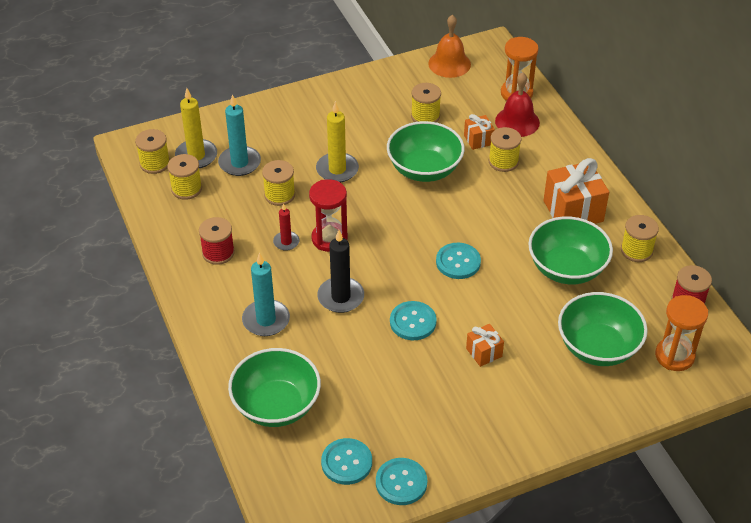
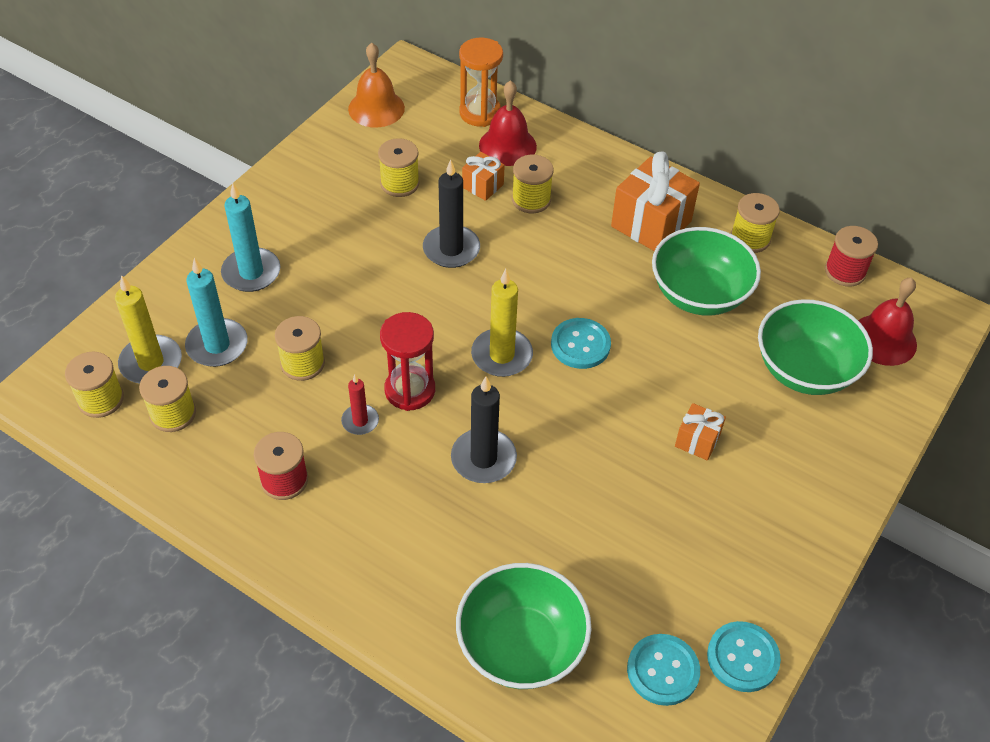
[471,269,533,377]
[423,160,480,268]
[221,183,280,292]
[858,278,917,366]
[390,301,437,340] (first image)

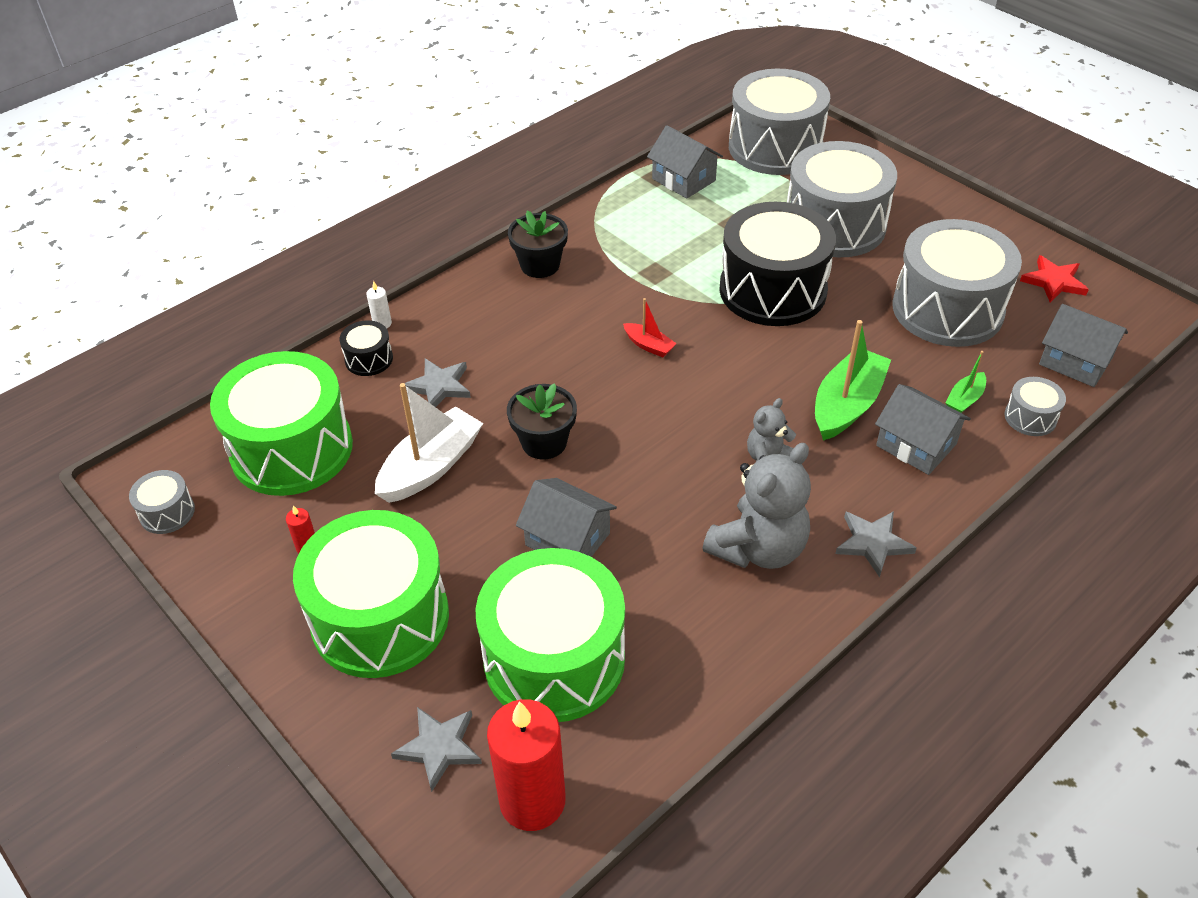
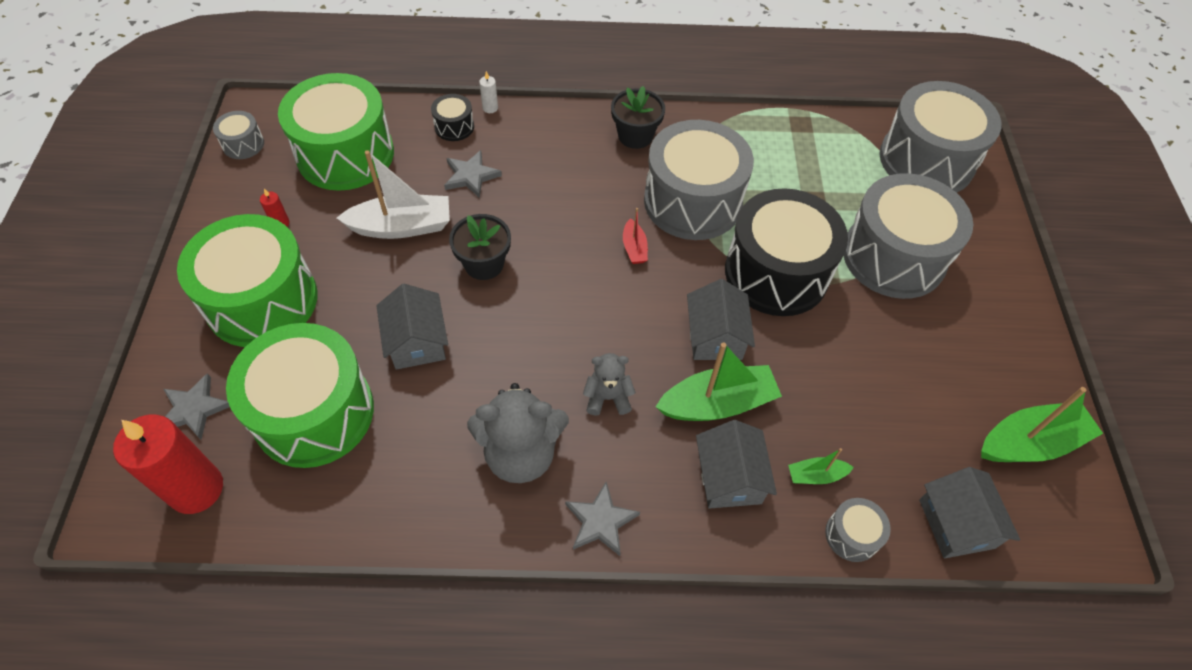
[687,279,755,360]
[644,120,754,240]
[981,387,1103,462]

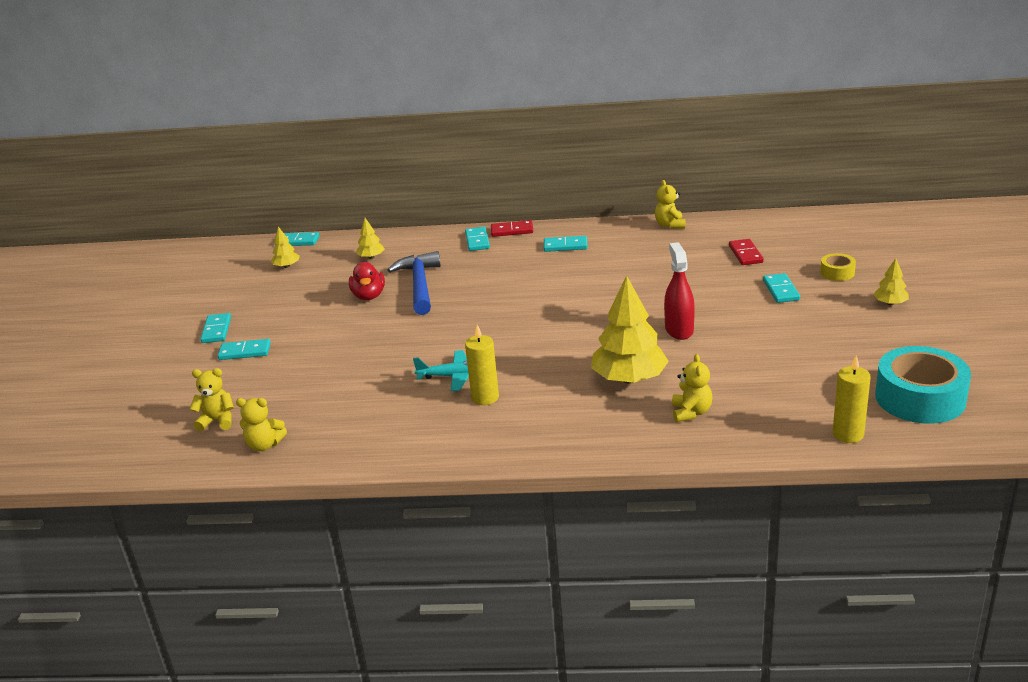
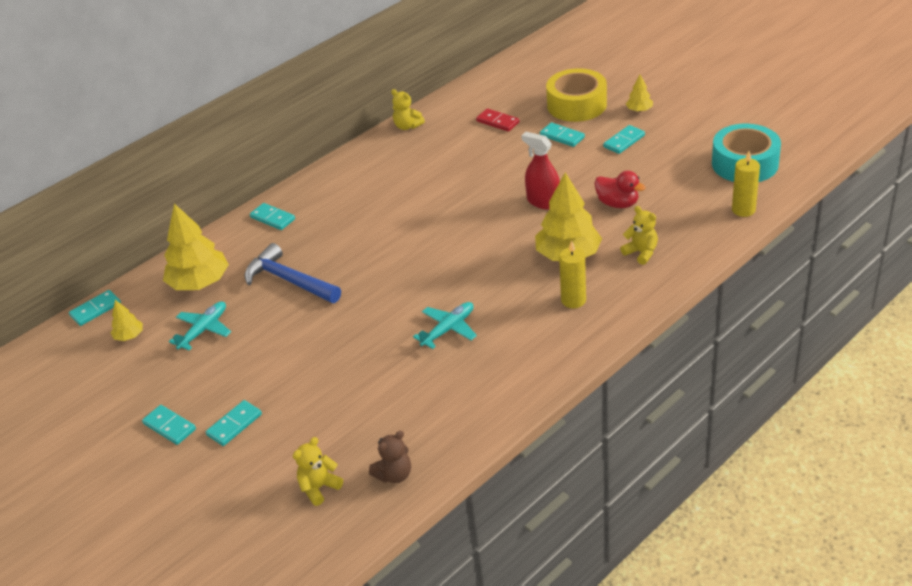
[163,203,229,290]
[491,220,533,237] (first image)
[603,125,645,154]
[546,68,607,122]
[594,171,646,208]
[559,240,586,308]
[369,431,411,483]
[169,301,231,350]

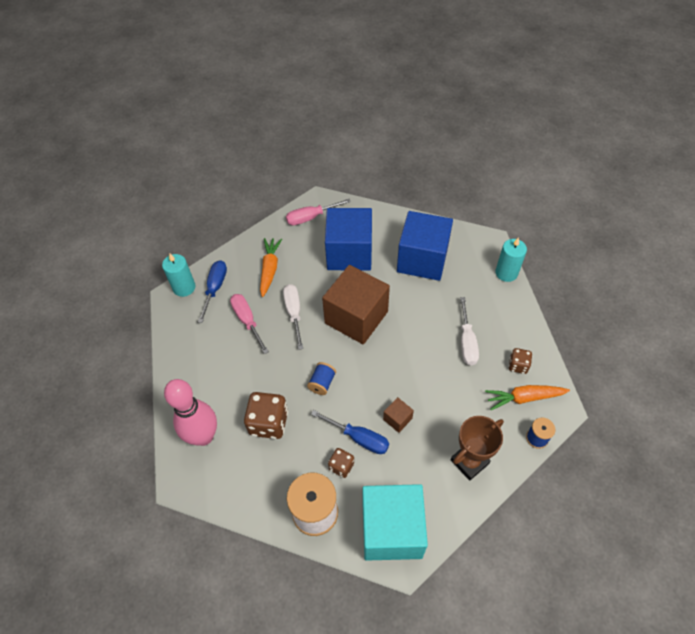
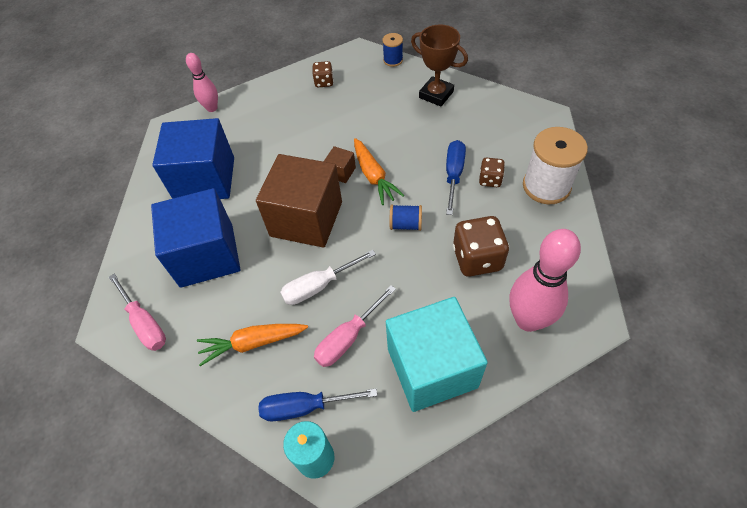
[186,53,218,112]
[460,297,479,365] (first image)
[354,138,404,205]
[323,146,356,183]
[386,297,488,412]

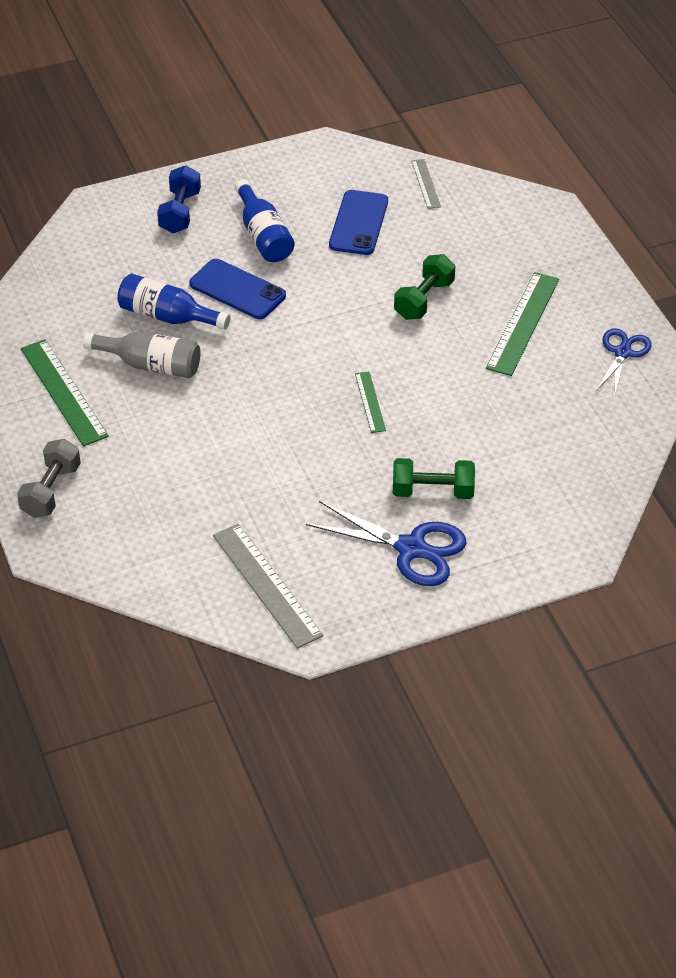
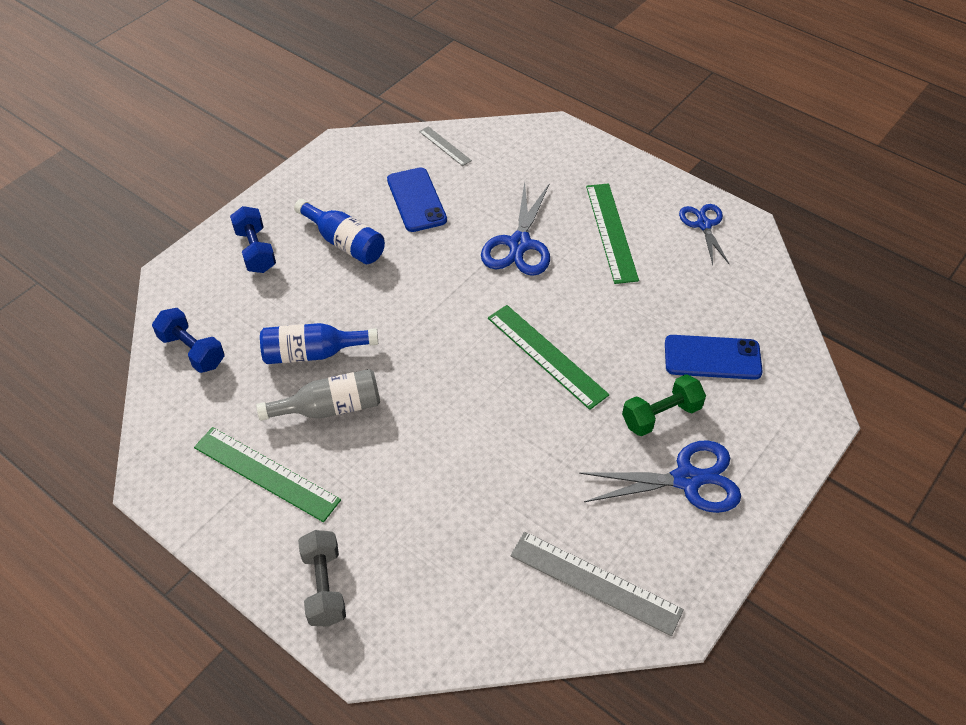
[481,182,550,276]
[665,335,763,380]
[488,305,609,410]
[152,308,225,373]

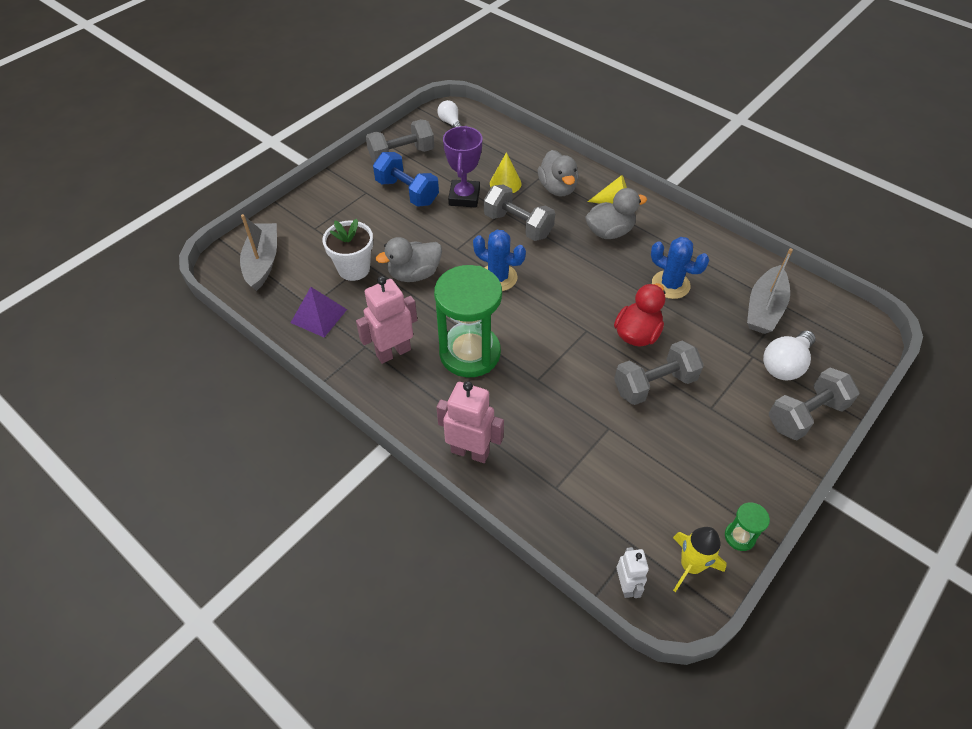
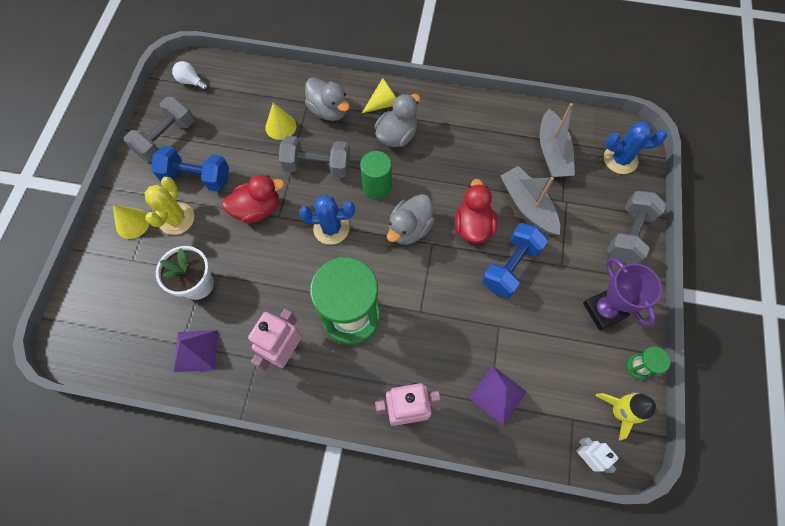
[583,257,662,330]
[501,166,560,235]
[387,194,435,245]
[604,122,667,174]
[763,331,816,381] (first image)
[482,223,548,298]
[360,151,392,199]
[222,175,285,224]
[144,177,194,235]
[113,205,149,239]
[469,366,527,426]

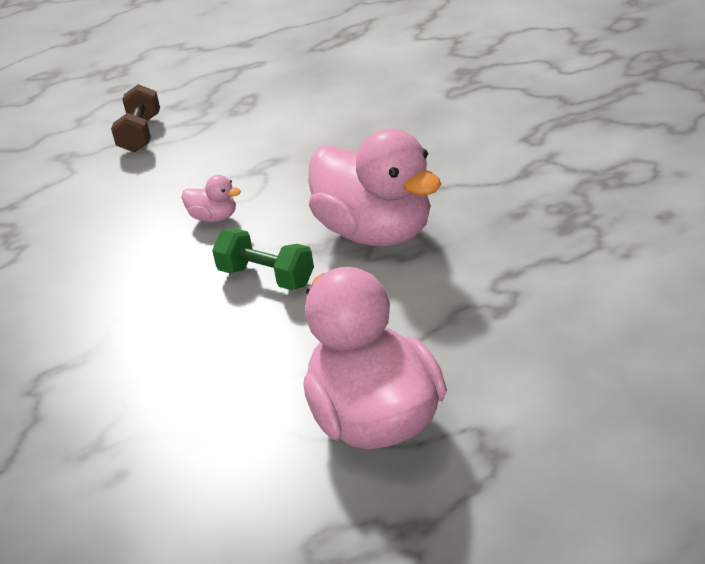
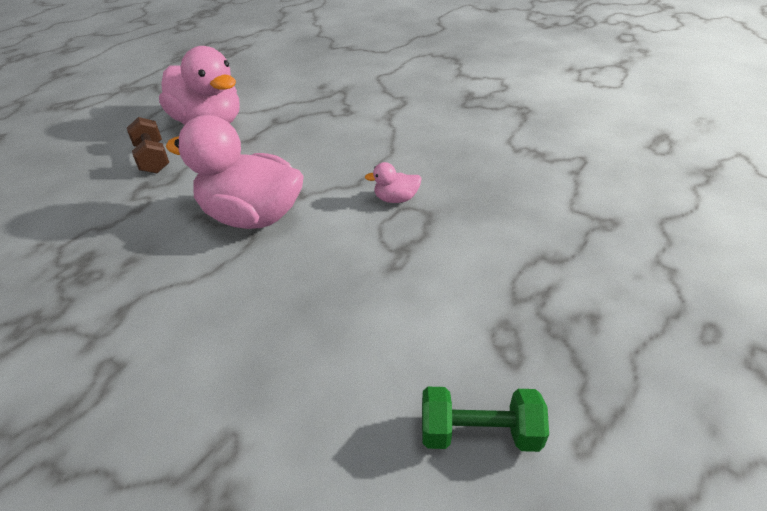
[127,117,169,173]
[422,387,549,452]

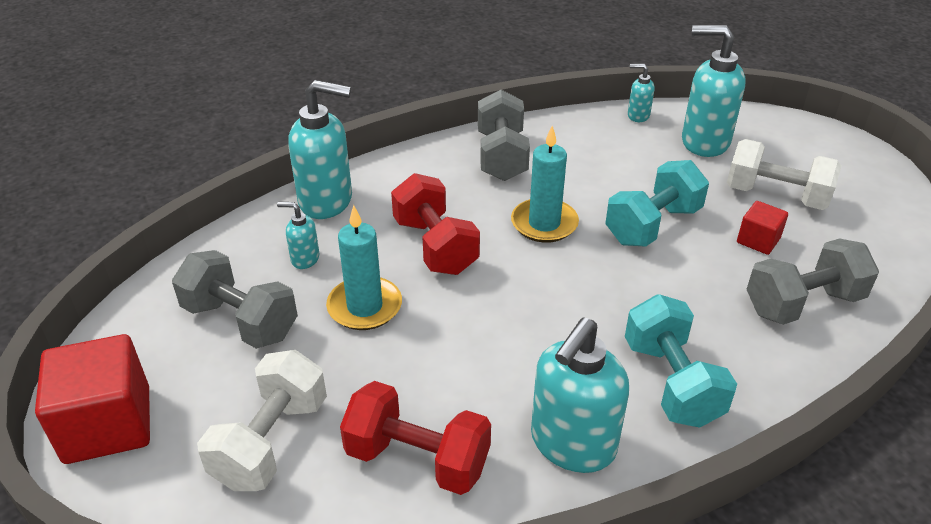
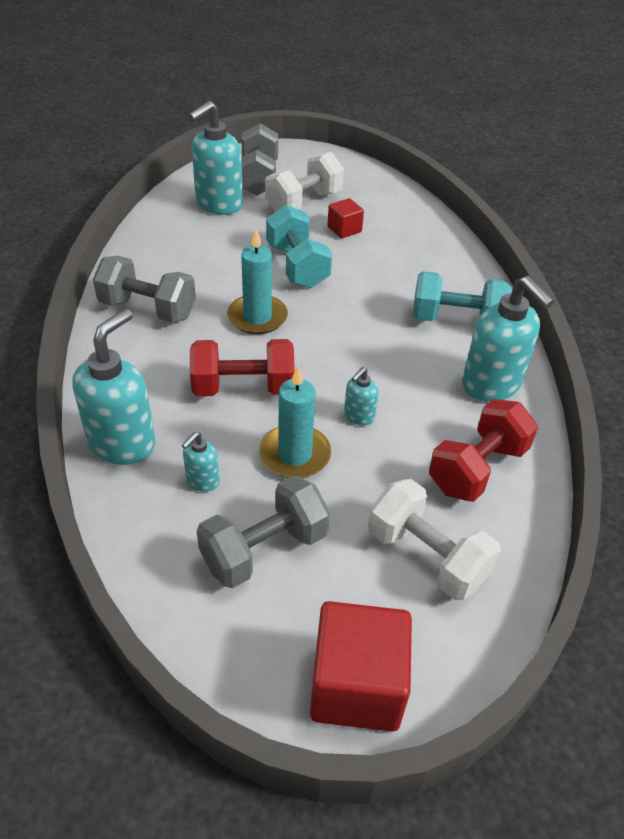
[344,367,379,426]
[241,123,278,196]

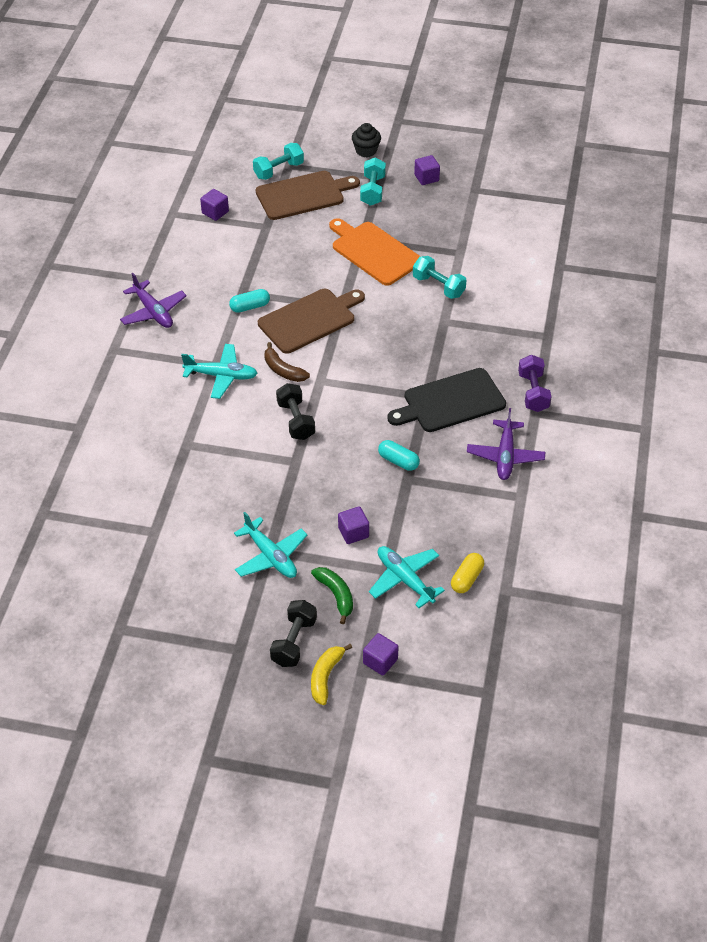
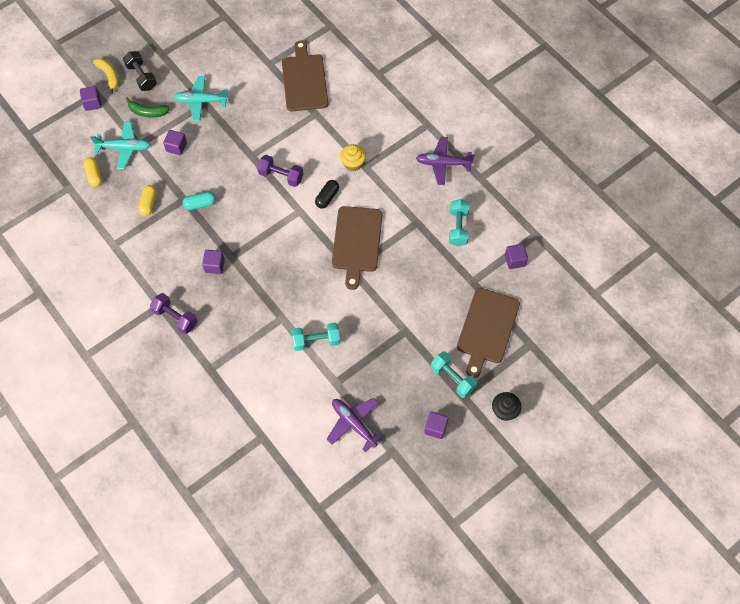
[449,199,470,246]
[329,218,421,286] (first image)
[229,289,270,313] (first image)
[315,180,339,209]
[340,144,366,171]
[202,250,225,274]
[257,155,303,187]
[327,398,384,452]
[282,40,328,111]
[138,185,157,216]

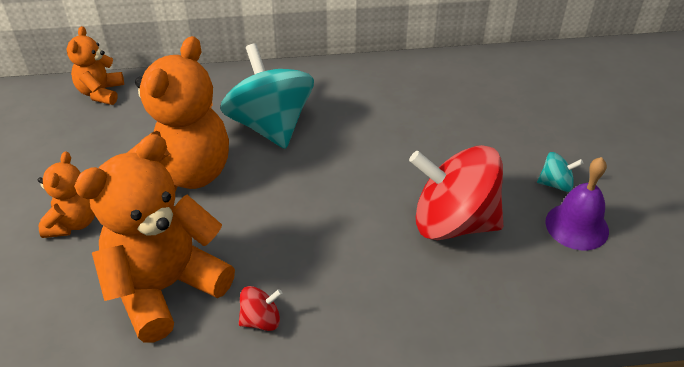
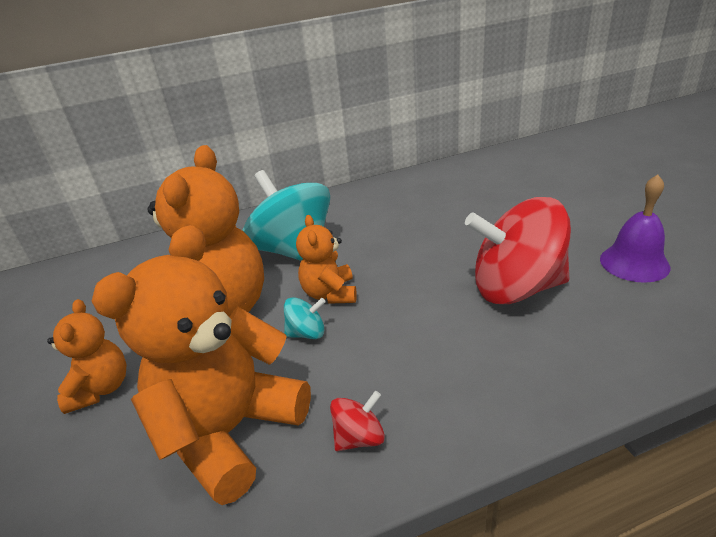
[296,215,357,304]
[284,297,326,339]

